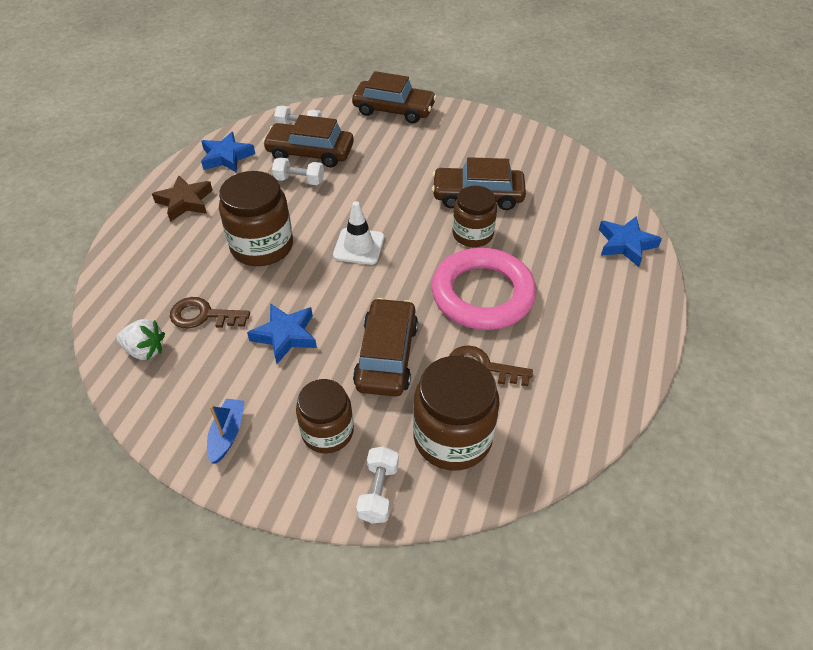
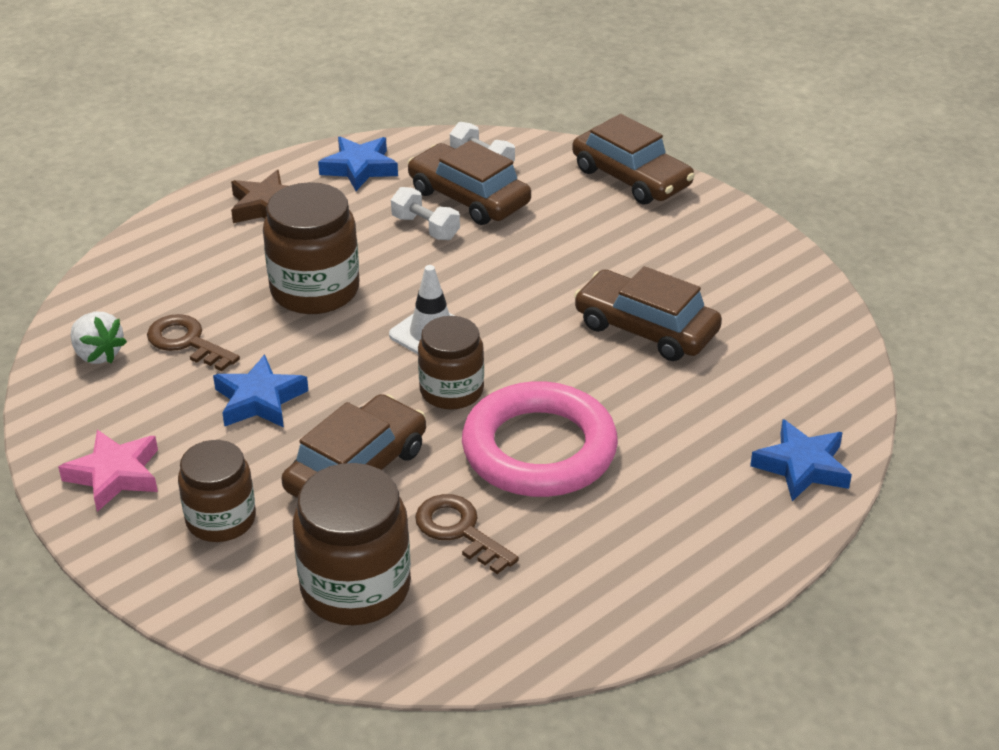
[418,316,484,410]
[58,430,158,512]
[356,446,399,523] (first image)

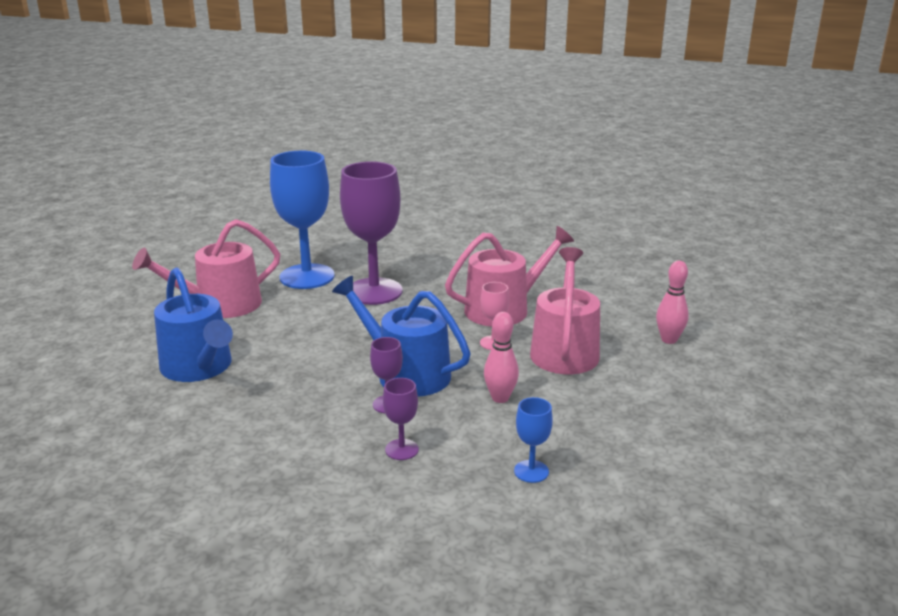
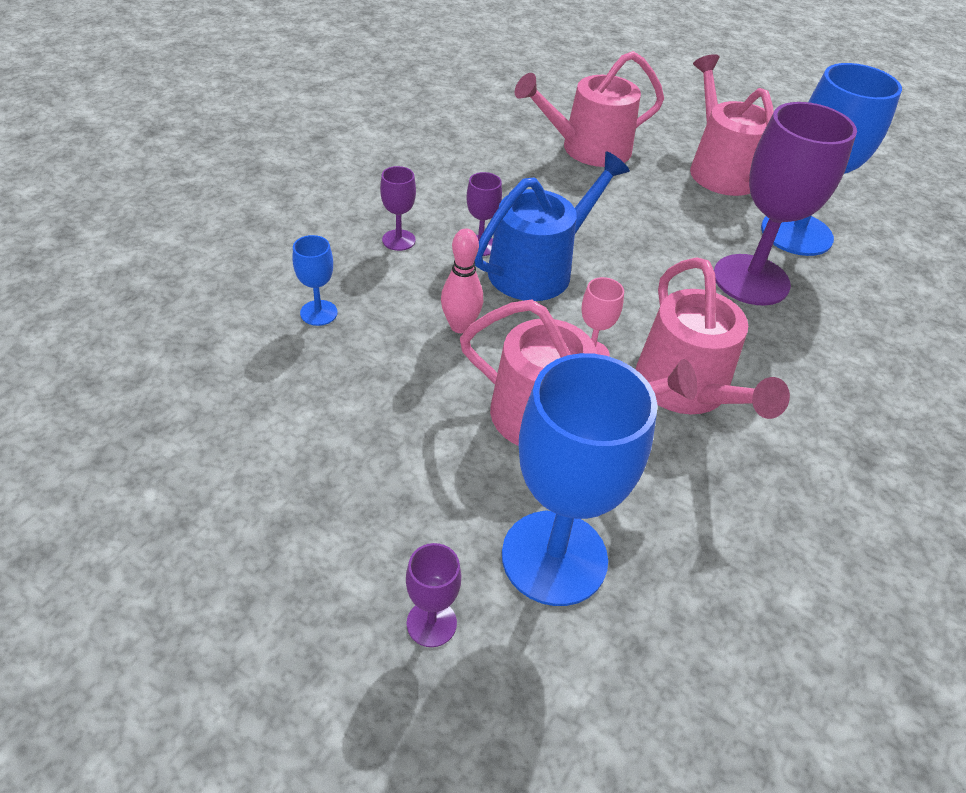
[502,353,657,606]
[515,51,664,167]
[406,543,461,647]

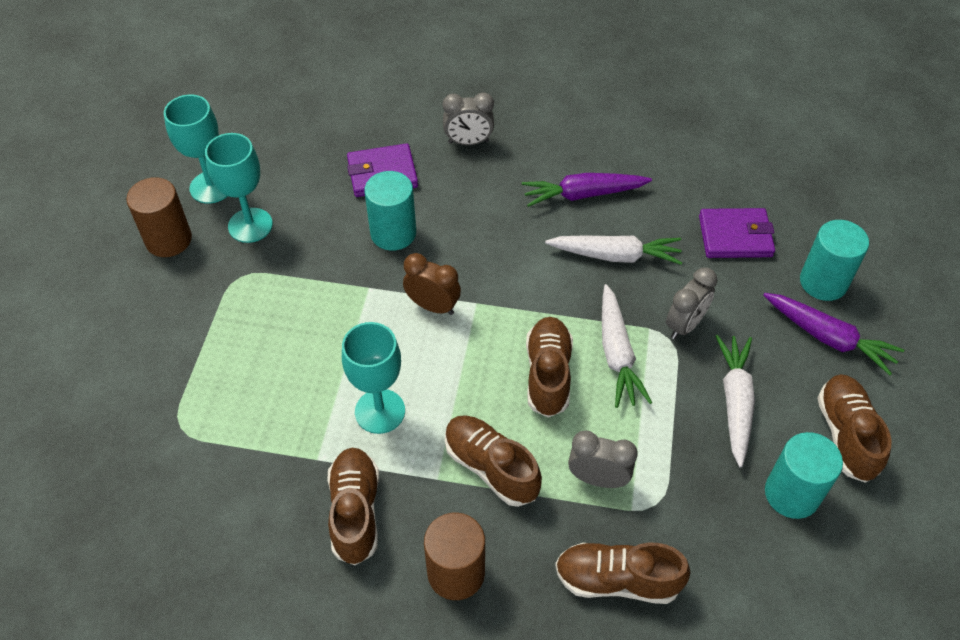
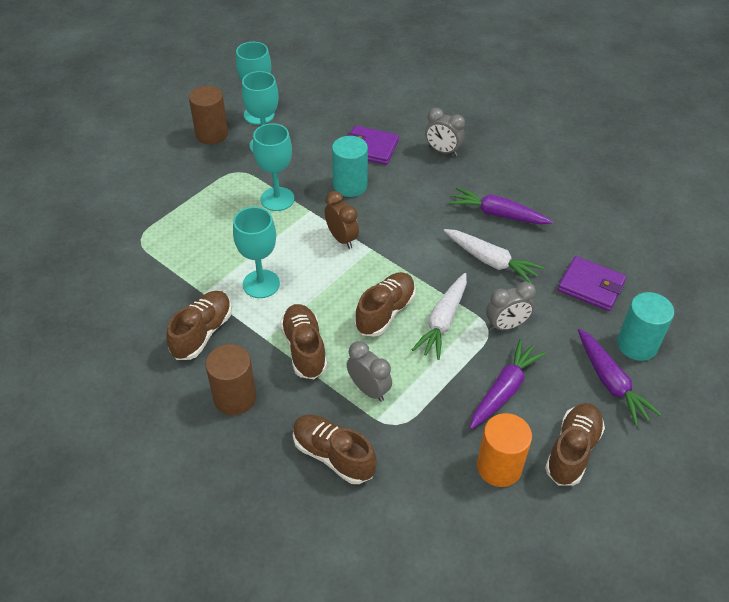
[470,339,546,429]
[477,413,532,487]
[253,123,294,211]

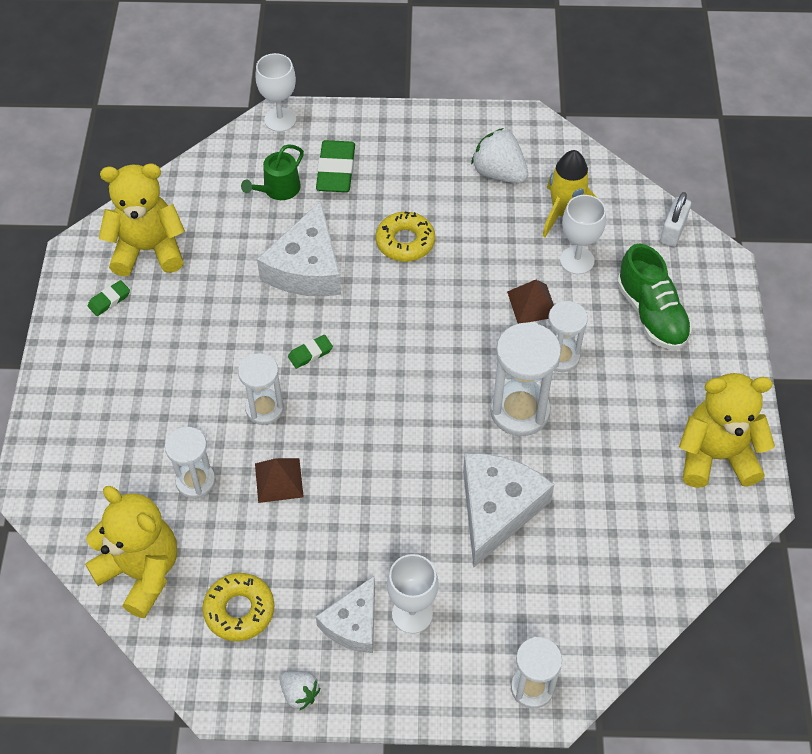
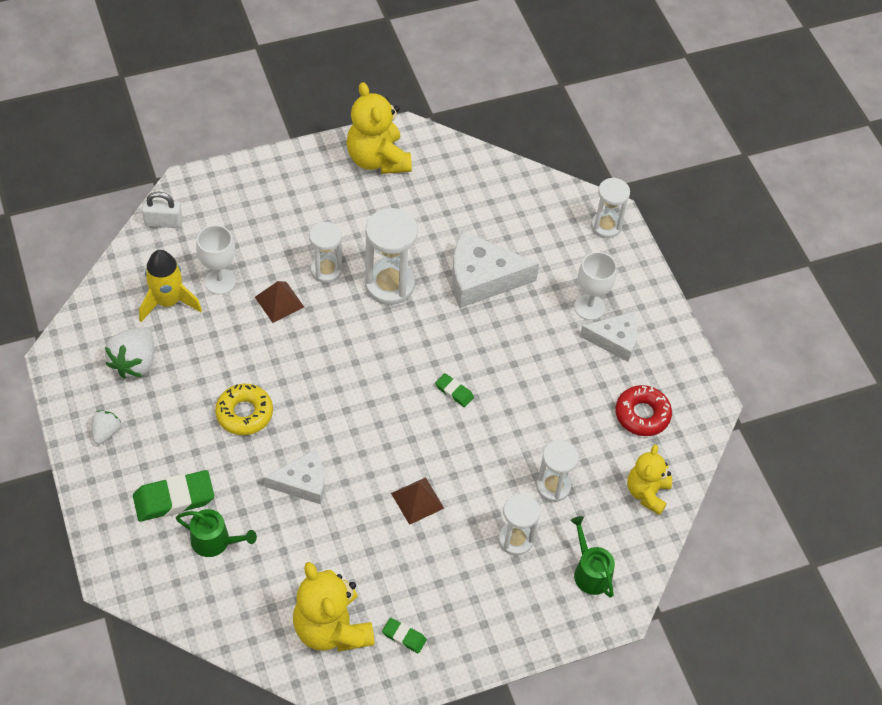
[255,53,296,132] (first image)
[264,449,324,504]
[617,244,692,350] (first image)
[435,373,474,407]
[498,494,540,555]
[391,477,444,525]
[627,444,672,515]
[615,385,672,436]
[91,411,121,445]
[570,516,615,598]

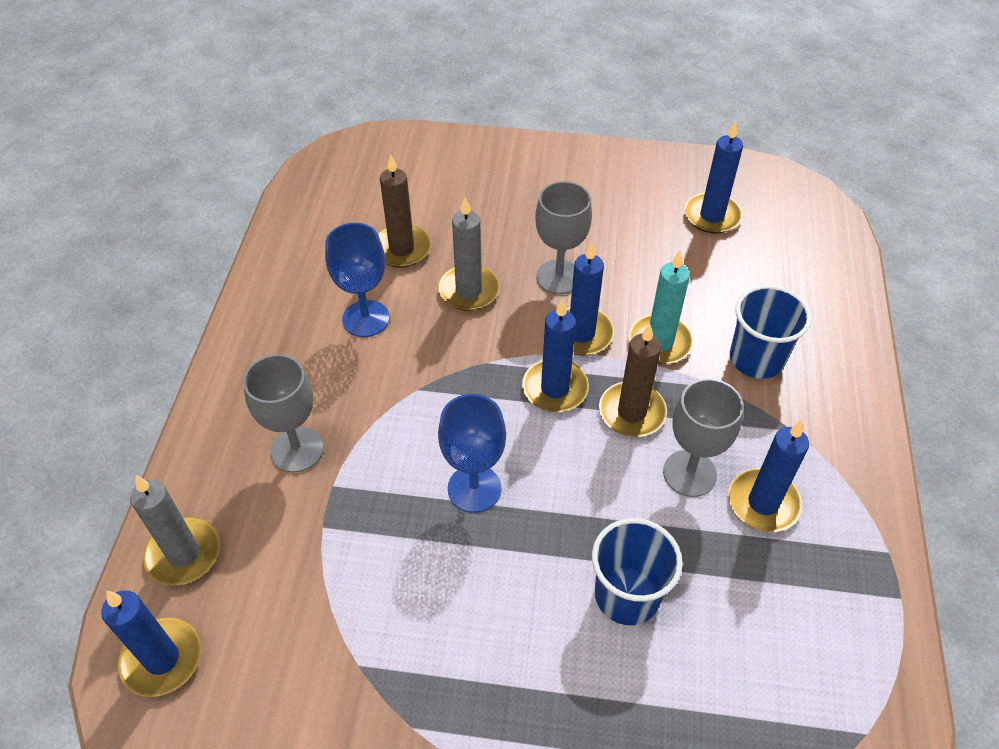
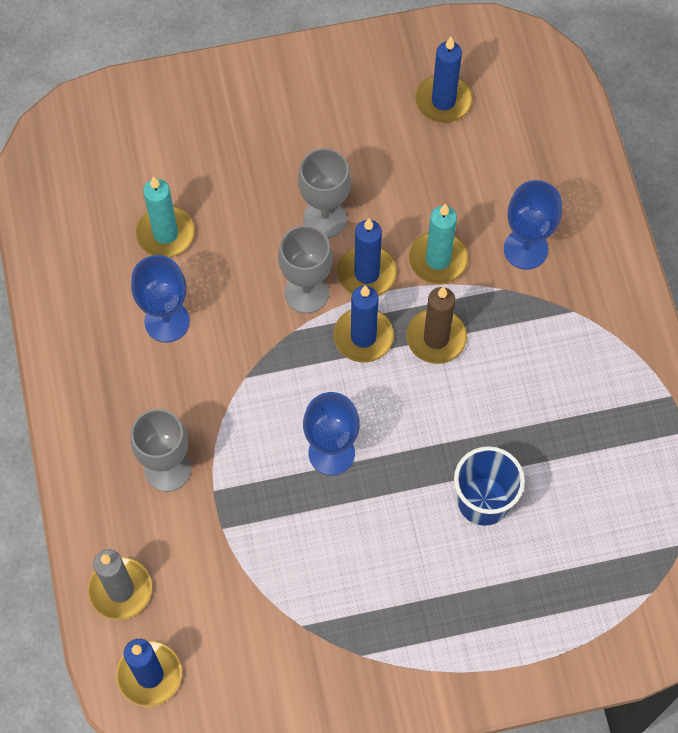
[136,176,195,257]
[438,197,500,311] (first image)
[504,180,562,270]
[278,225,333,313]
[728,420,809,532] (first image)

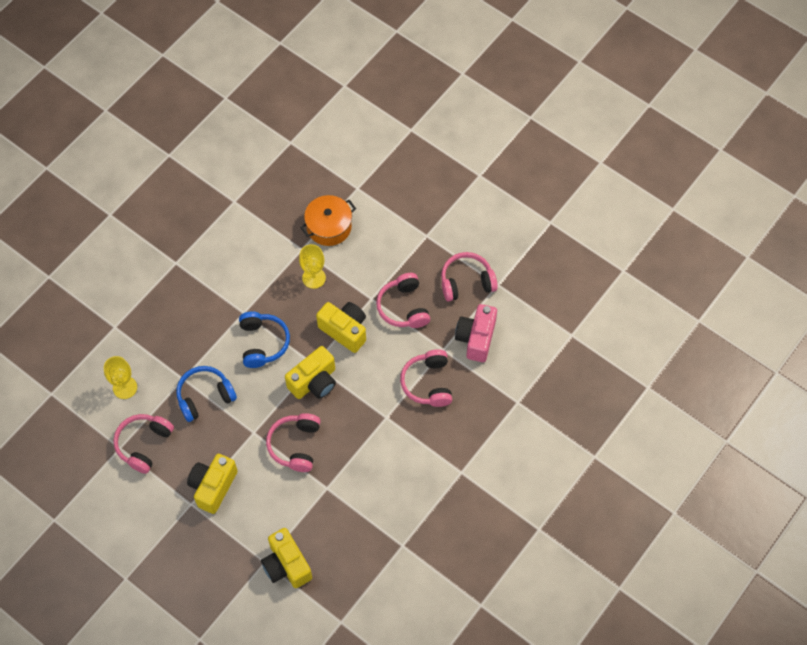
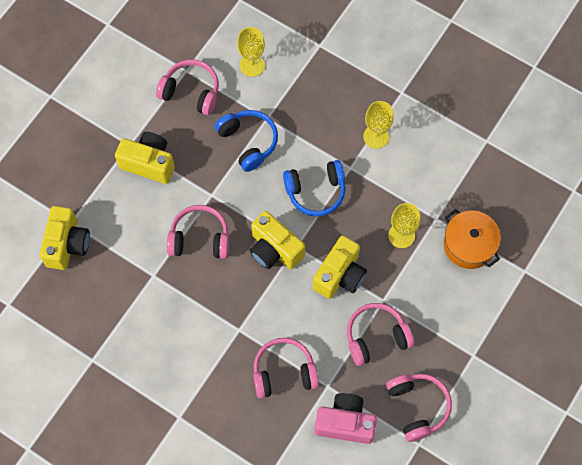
[40,206,90,270]
[363,101,394,149]

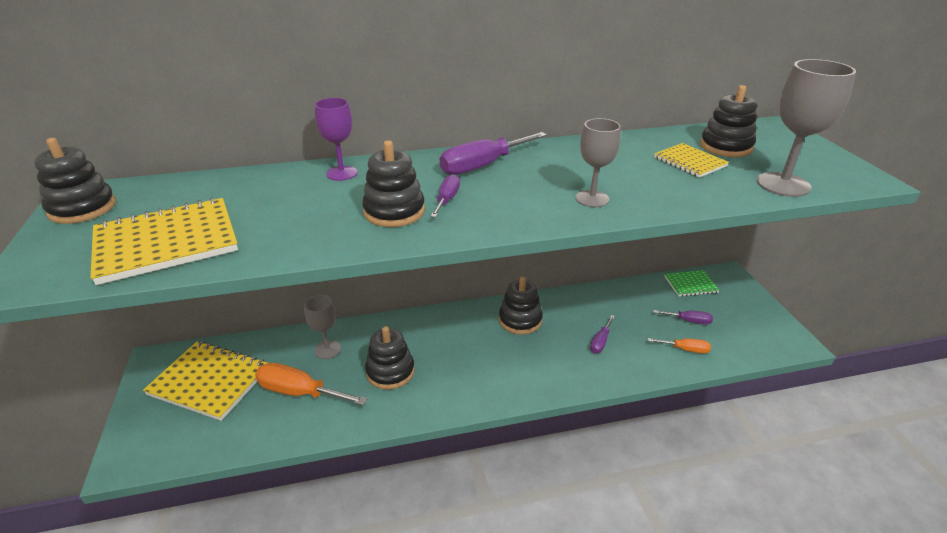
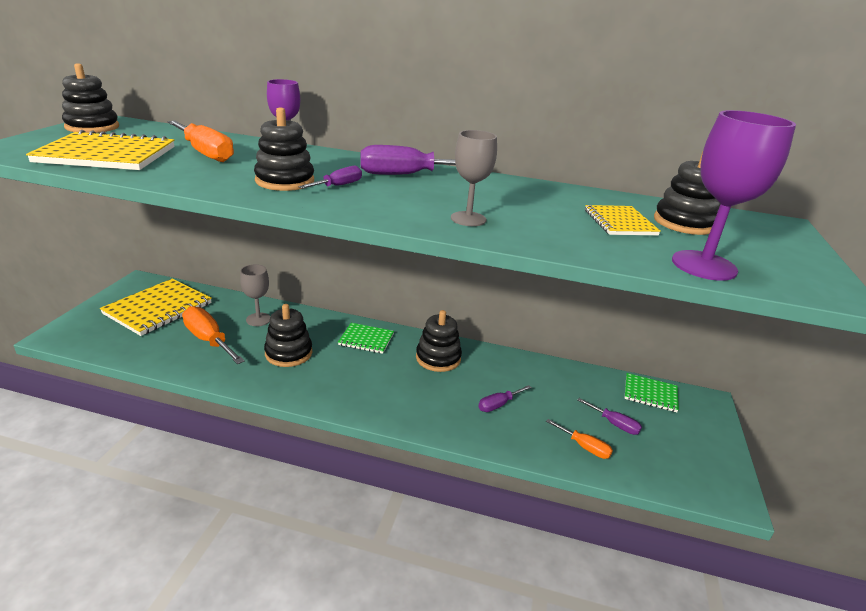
[672,110,796,281]
[100,278,212,336]
[167,120,234,162]
[338,323,394,354]

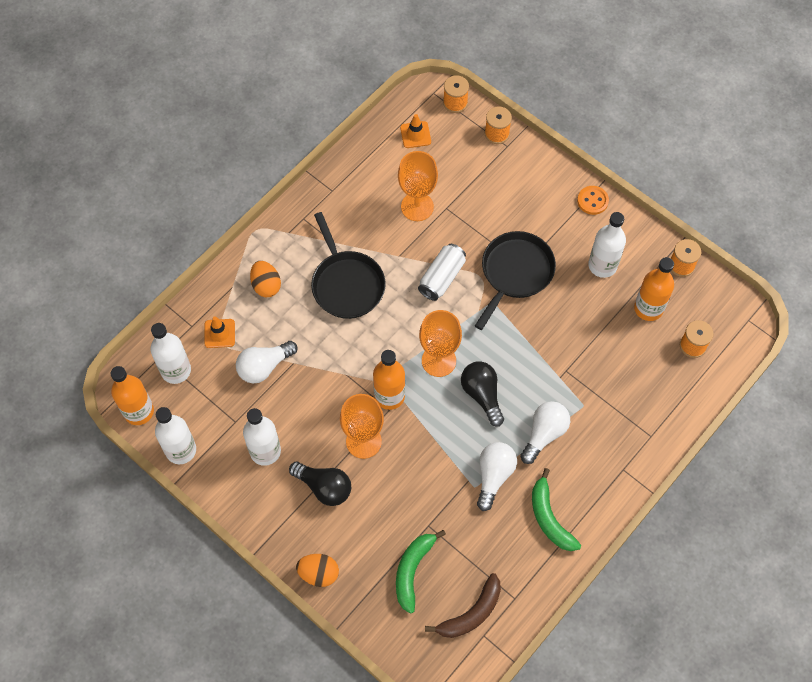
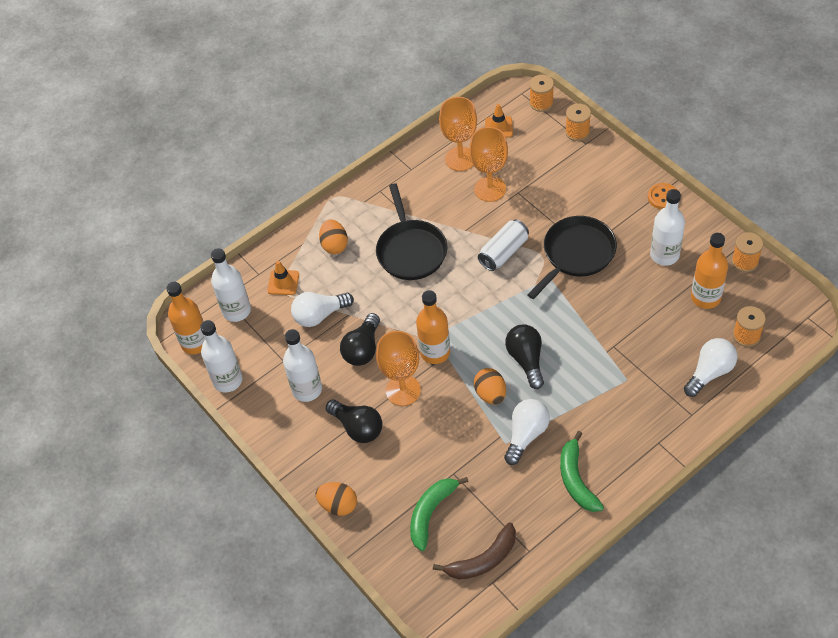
[439,97,477,171]
[684,338,737,397]
[340,313,380,366]
[474,368,506,405]

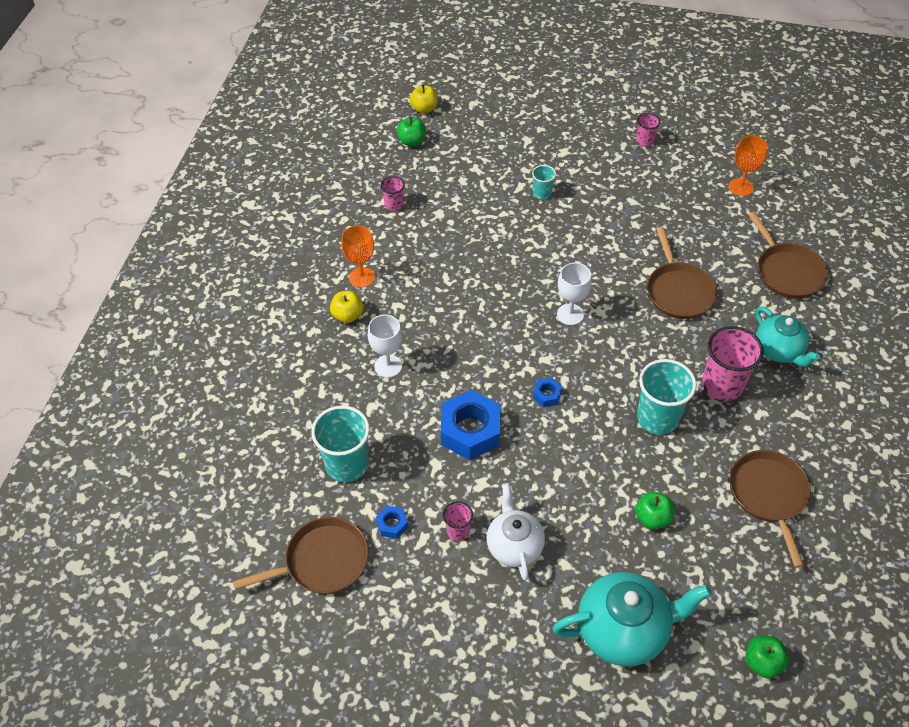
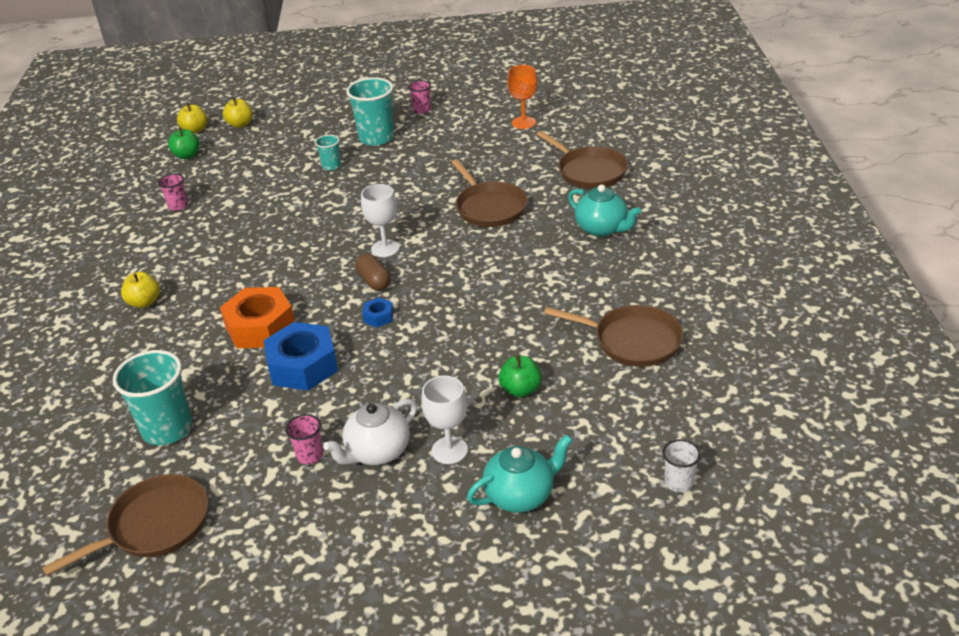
[341,225,375,288] (first image)
[421,376,468,464]
[702,326,764,401] (first image)
[346,77,394,146]
[544,305,683,367]
[323,399,417,465]
[376,506,408,539] (first image)
[467,434,573,513]
[663,439,701,492]
[223,97,252,128]
[356,254,391,291]
[220,287,295,348]

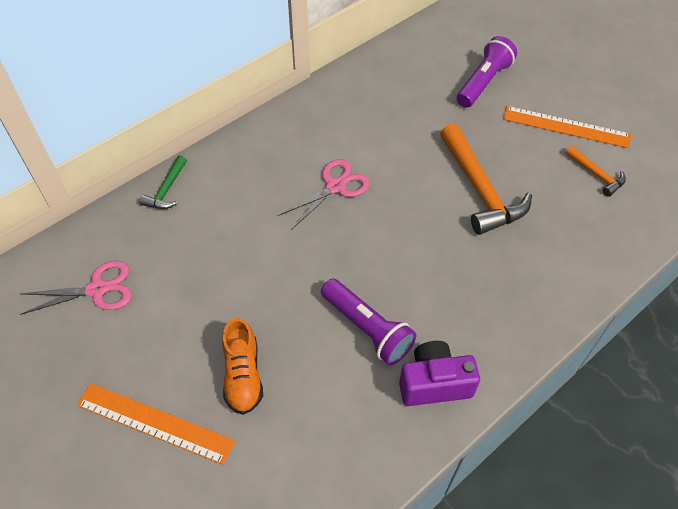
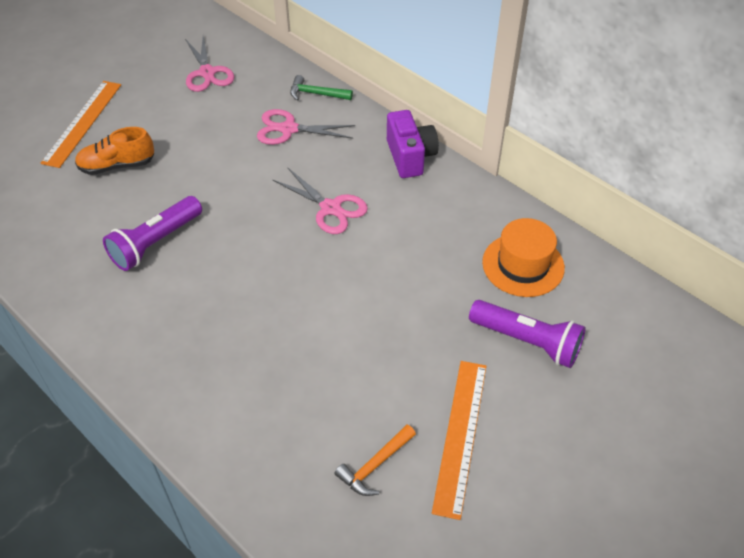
[440,124,532,235] (first image)
[387,110,439,178]
[257,109,355,145]
[482,218,565,297]

